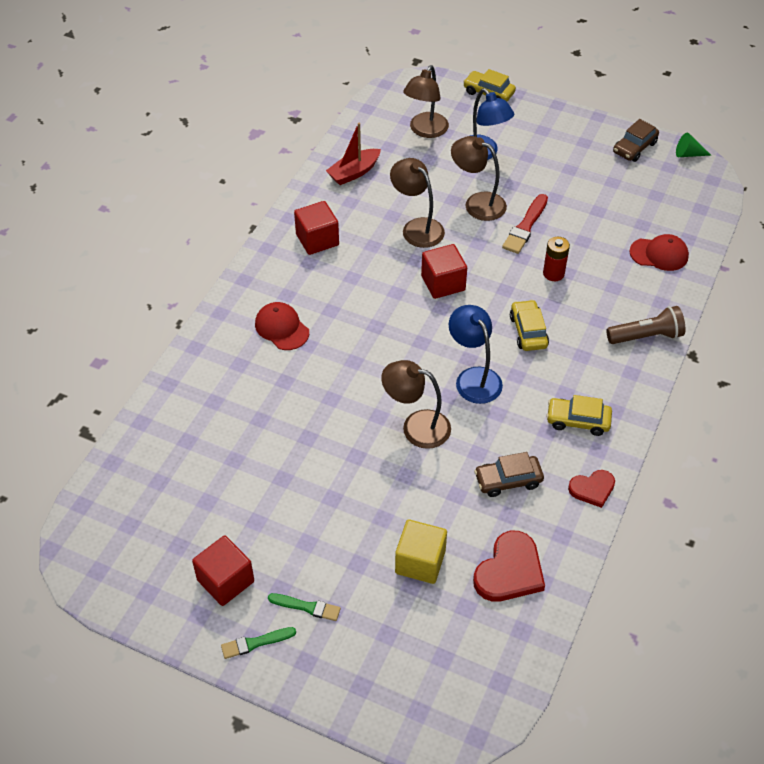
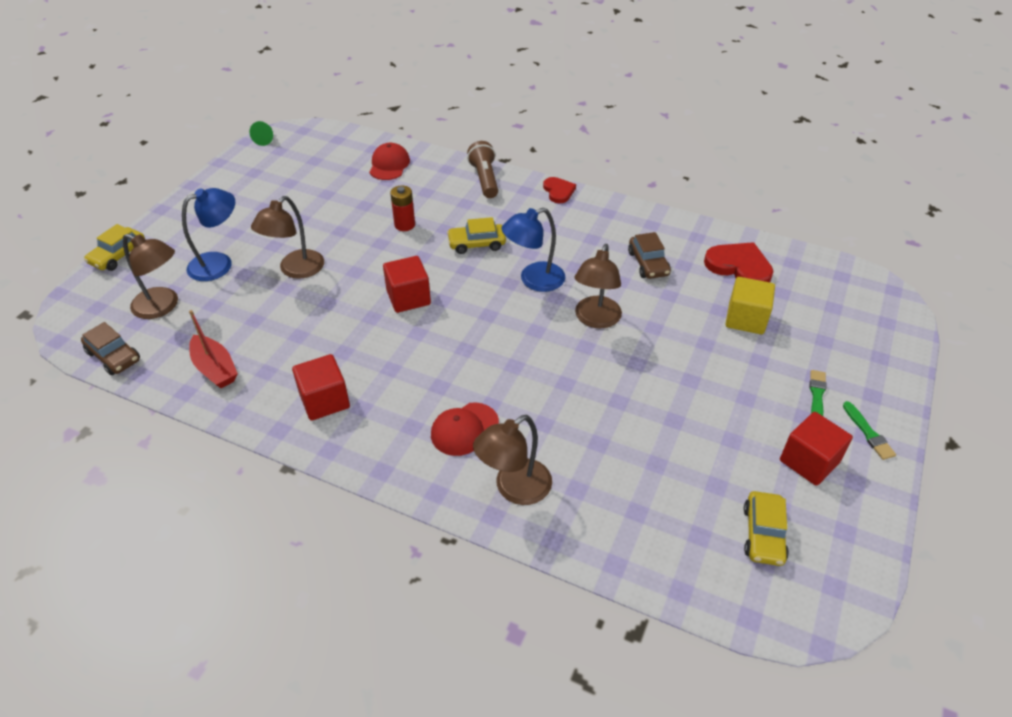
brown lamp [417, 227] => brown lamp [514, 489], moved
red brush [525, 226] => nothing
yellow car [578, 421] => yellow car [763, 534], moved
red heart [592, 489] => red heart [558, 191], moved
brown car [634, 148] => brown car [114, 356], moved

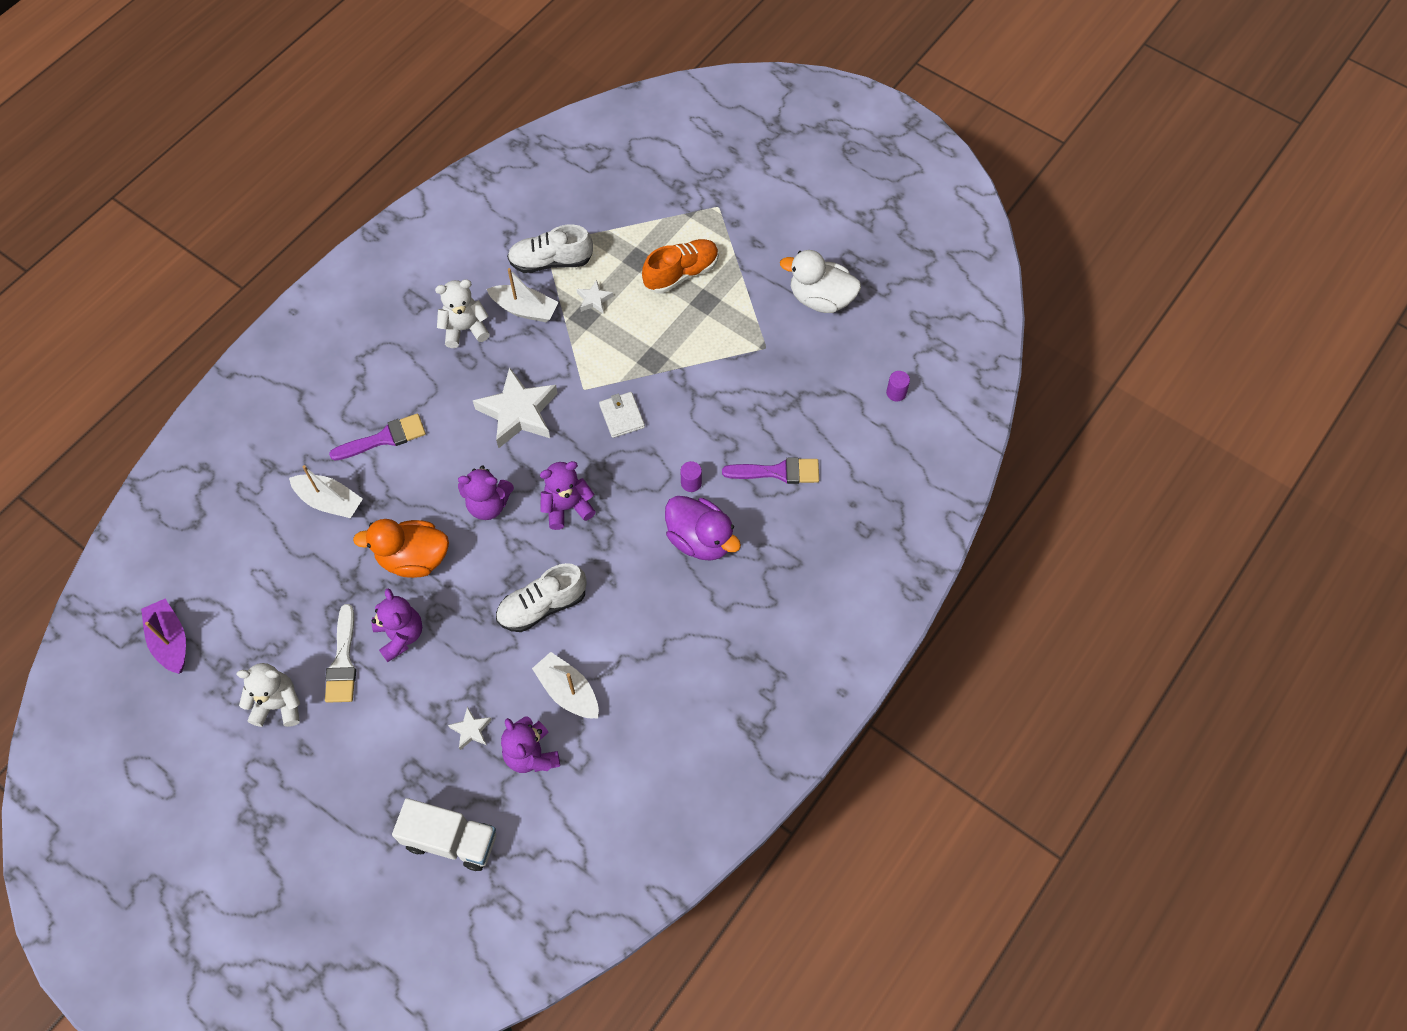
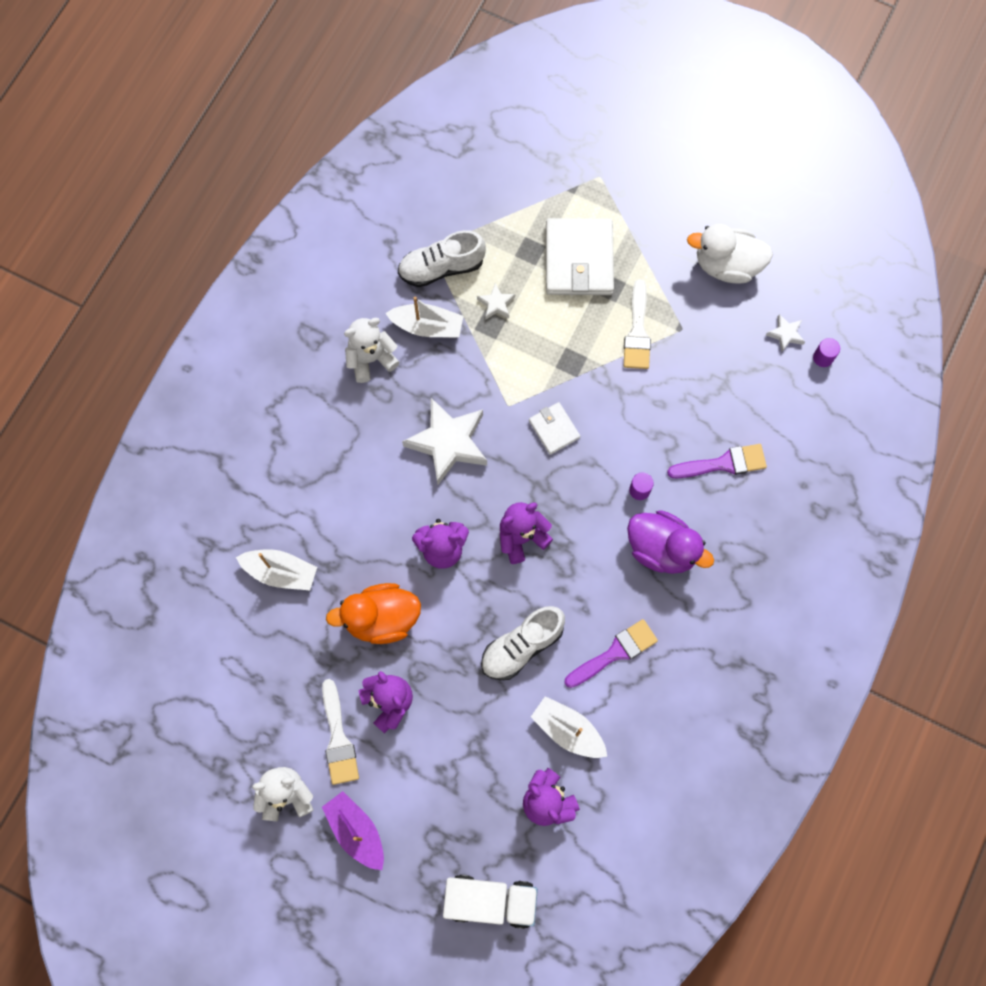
purple boat [170, 640] => purple boat [356, 831], moved
purple brush [384, 438] => purple brush [615, 652], moved
white star [471, 730] => white star [785, 334], moved
orange shoe [681, 273] => white wallet [579, 259]
nothing => white brush [637, 331]

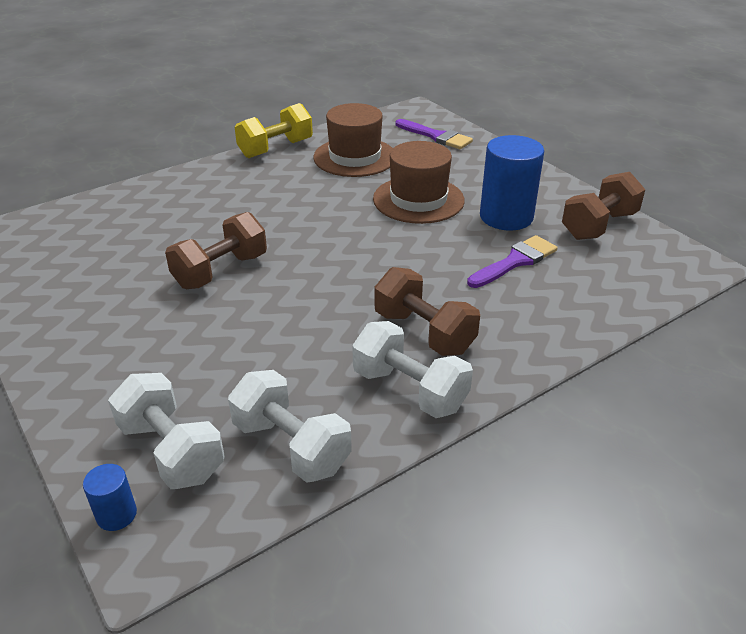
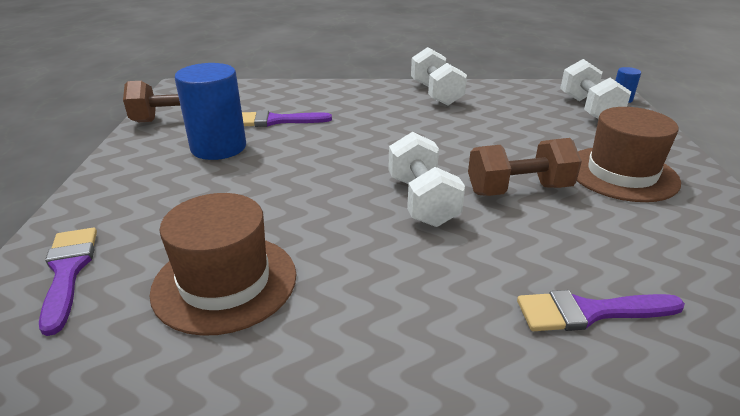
white dumbbell [291, 446] => white dumbbell [422, 201], moved
yellow dumbbell [276, 149] => nothing
brown hat [418, 200] => brown hat [621, 174], moved
brown dumbbell [424, 332] => nothing
nothing => purple brush [589, 312]

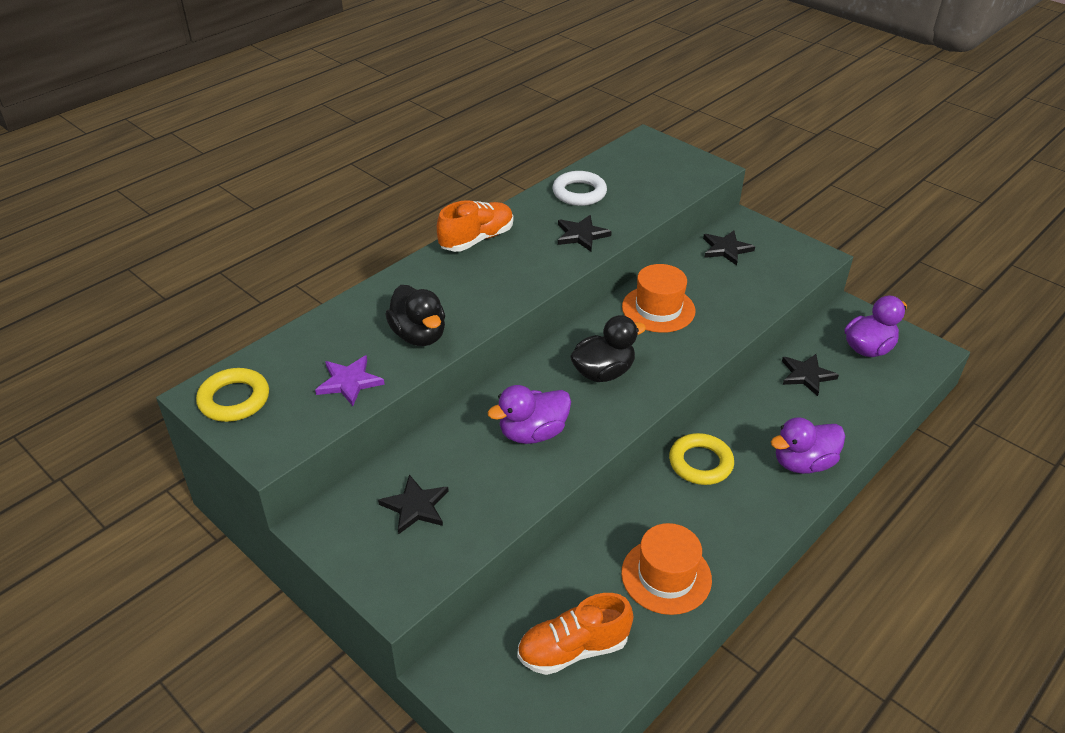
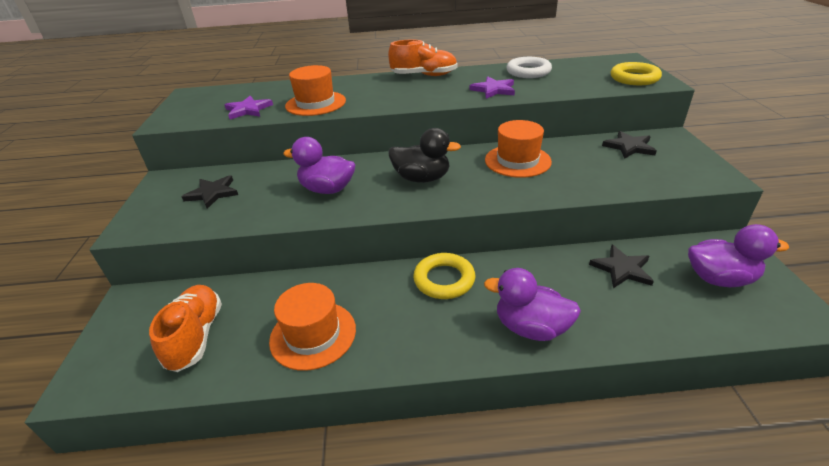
yellow ring [234, 399] => yellow ring [634, 78], moved
black duck [419, 335] => orange hat [315, 103]
orange shoe [573, 649] => orange shoe [196, 336], 60 degrees clockwise
black star [581, 235] => purple star [493, 90]

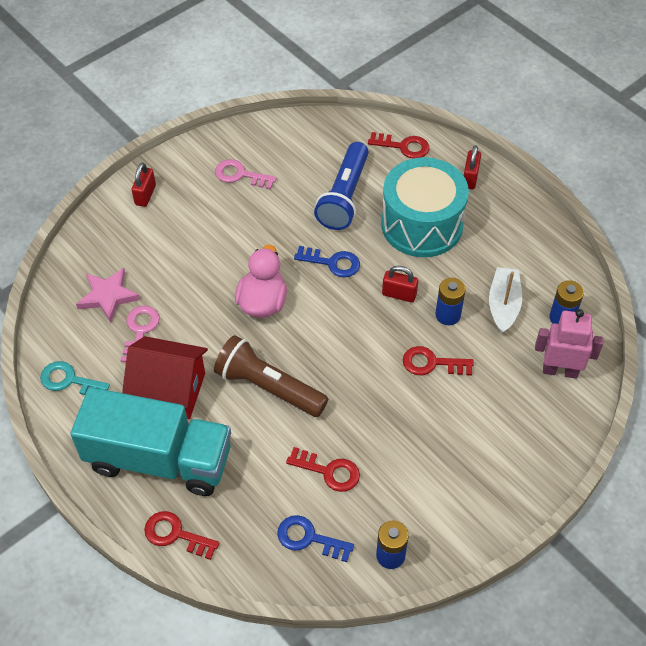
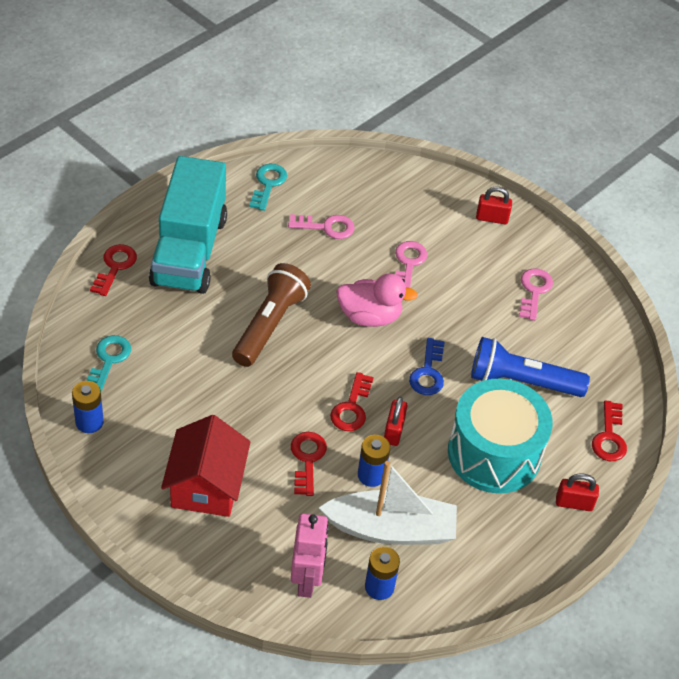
pink star [108, 296] => nothing
red house [169, 390] => red house [206, 486], moved
blue key [308, 538] => turquoise key [108, 360]
red key [329, 471] => red key [351, 408], moved
white boat [503, 305] => white boat [390, 529], x1.54
nothing => pink key [408, 263]

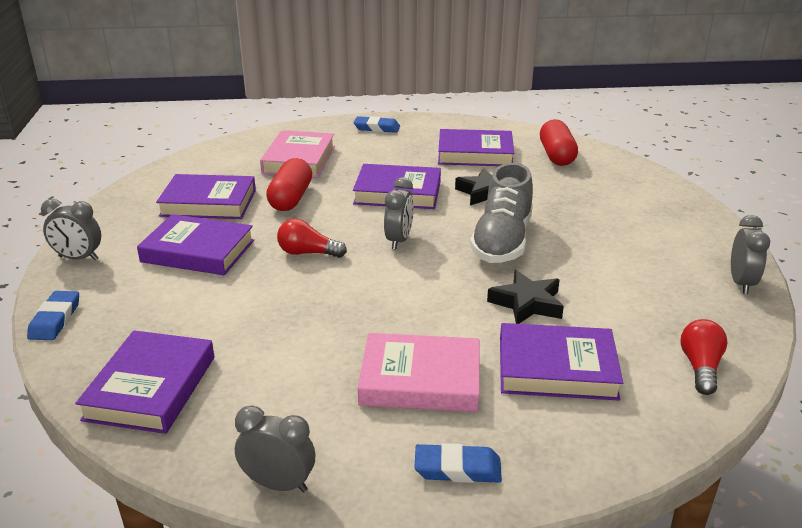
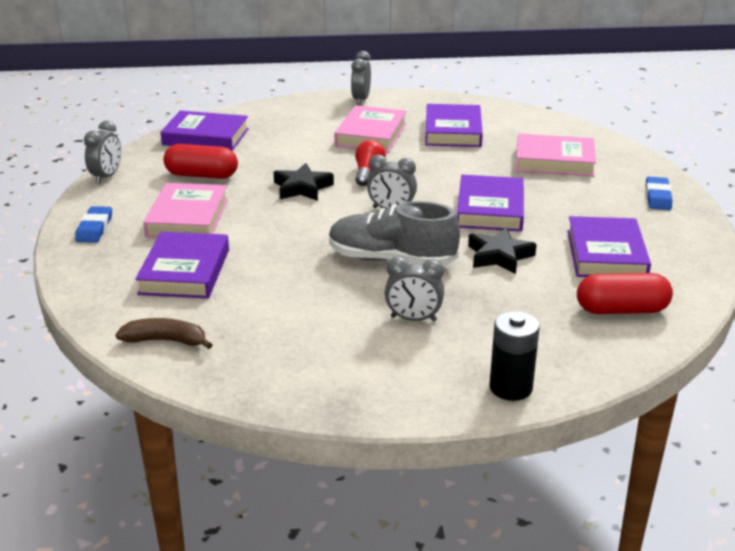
blue eraser [55, 319] => nothing
purple book [198, 251] => pink book [371, 134]
red capsule [291, 198] => red capsule [202, 175], moved
black star [527, 303] => black star [302, 188], moved
red light bulb [700, 367] => brown banana [166, 341]
grey clock [741, 283] => grey clock [413, 319], moved
nothing => black battery [510, 387]

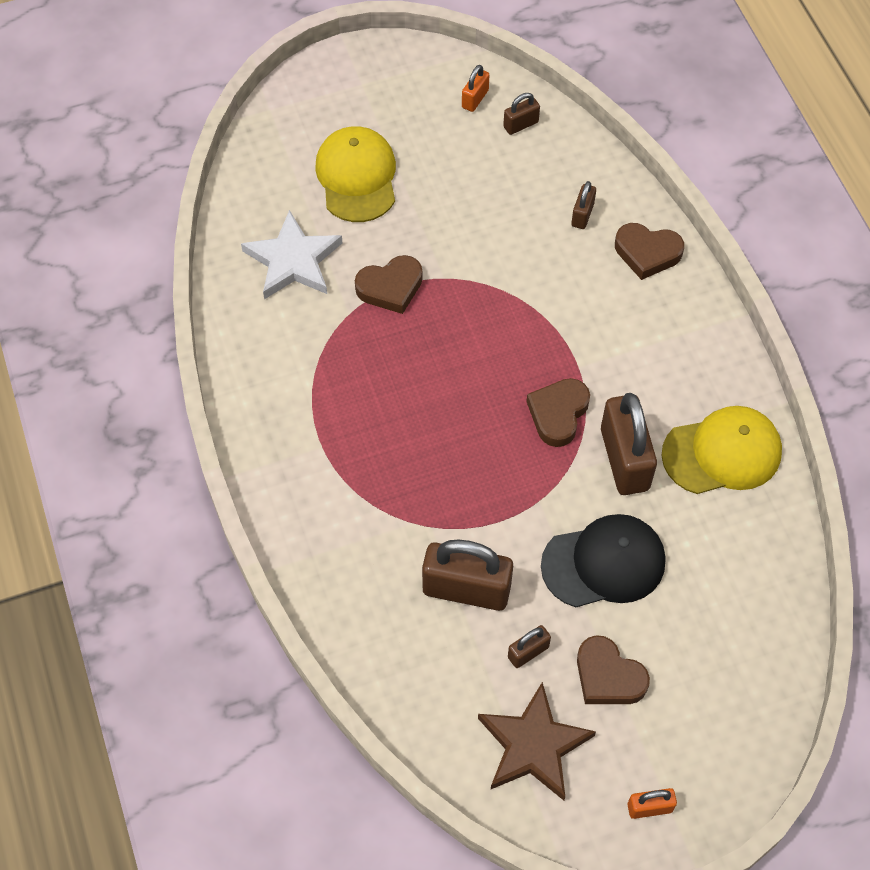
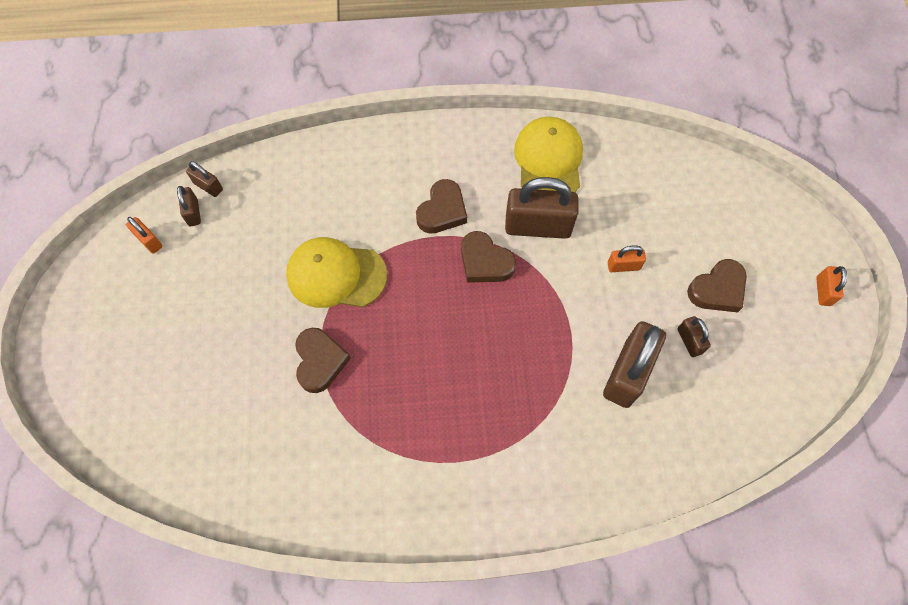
white star [293, 261] => nothing
yellow cap [357, 177] => yellow cap [336, 275], moved
brown star [533, 745] => nothing
black cap [604, 563] => orange padlock [623, 266]
brown padlock [582, 215] => brown padlock [208, 186], moved
brown heart [647, 253] => brown heart [442, 211], moved

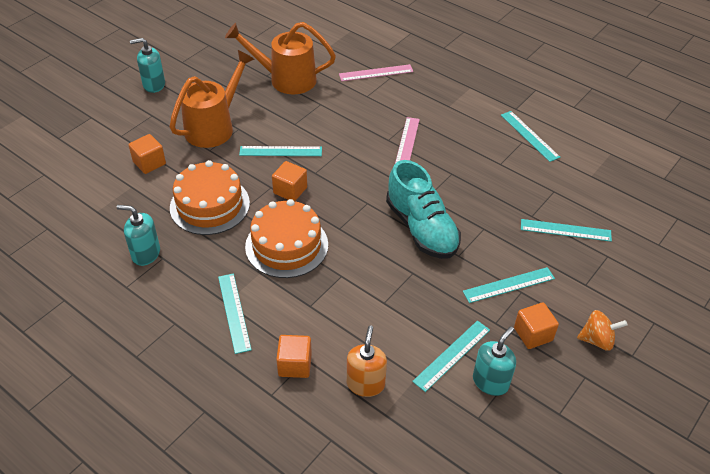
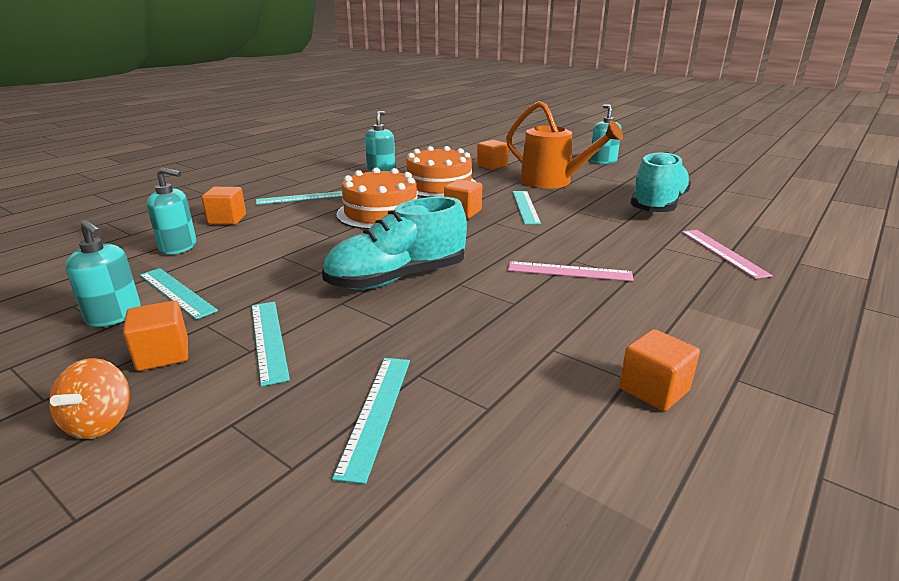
orange watering can [285, 79] => turquoise shoe [658, 205]
orange soap dispenser [365, 384] => turquoise soap dispenser [178, 247]
turquoise ruler [529, 136] => orange cube [654, 390]

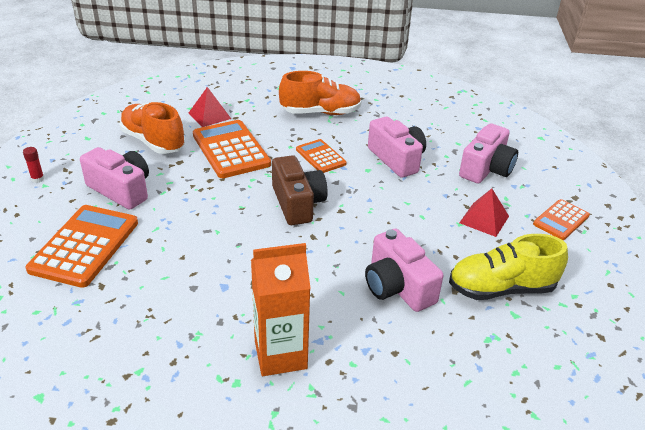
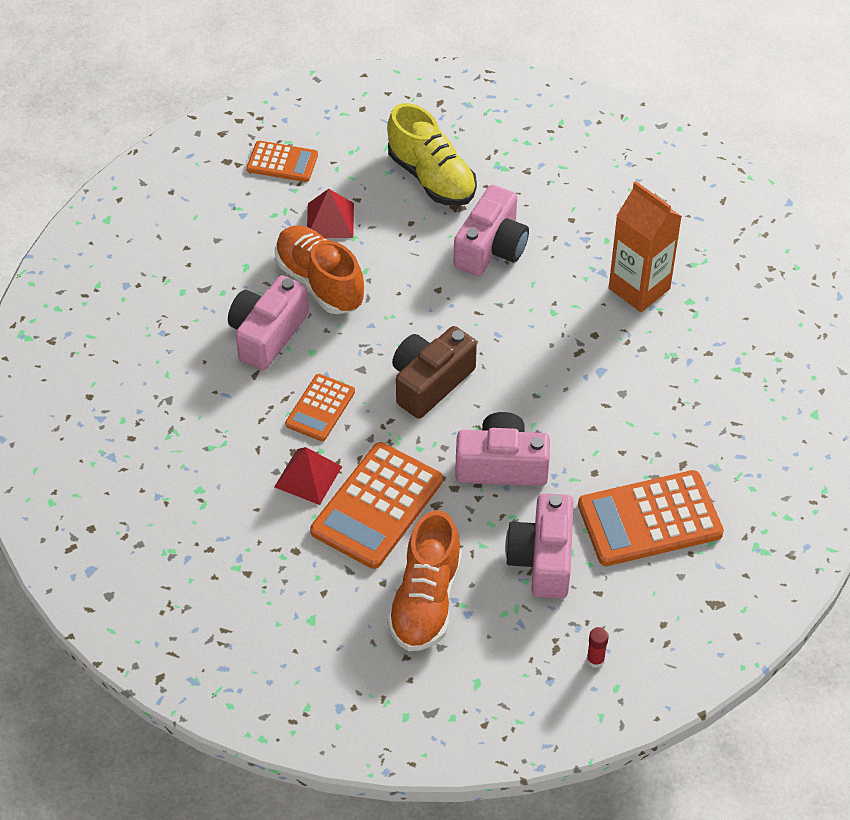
red pyramid [209, 115] => red pyramid [308, 476], moved
orange shoe [320, 112] => orange shoe [320, 282], moved
pink camera [486, 169] => pink camera [501, 465], moved

